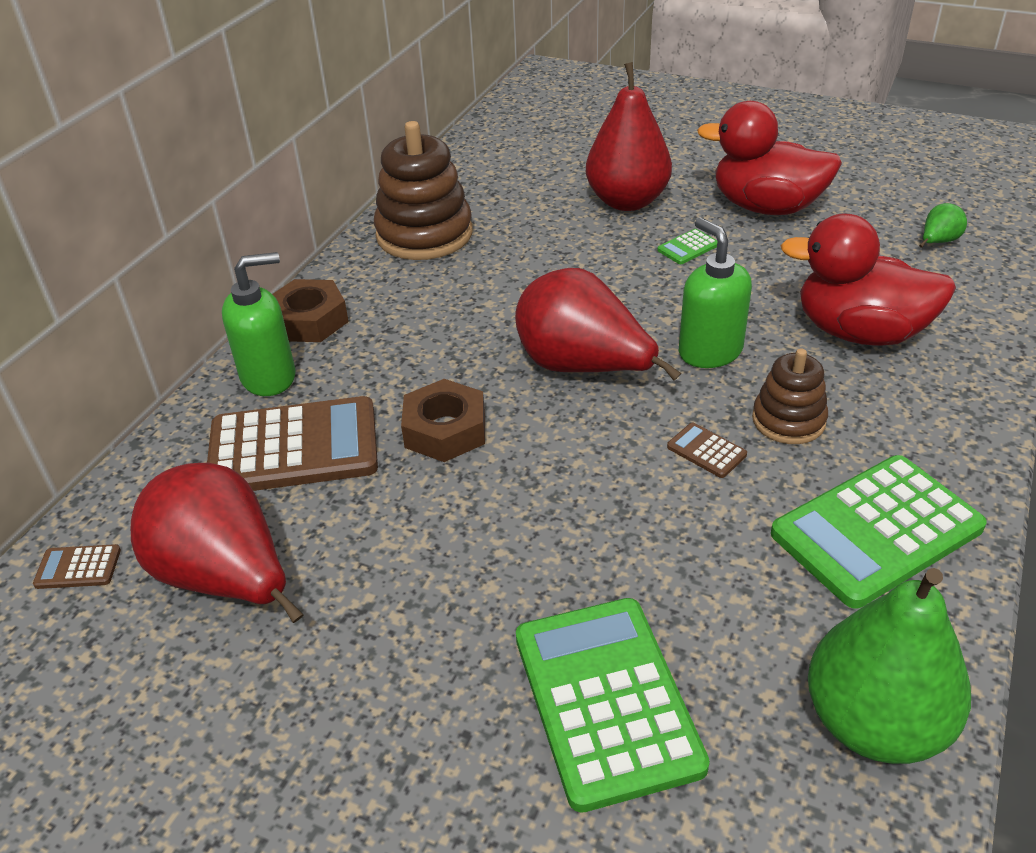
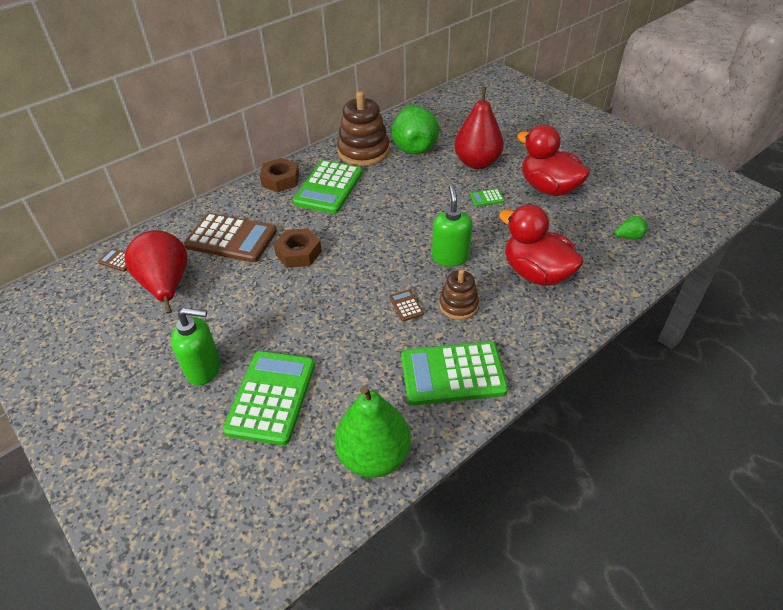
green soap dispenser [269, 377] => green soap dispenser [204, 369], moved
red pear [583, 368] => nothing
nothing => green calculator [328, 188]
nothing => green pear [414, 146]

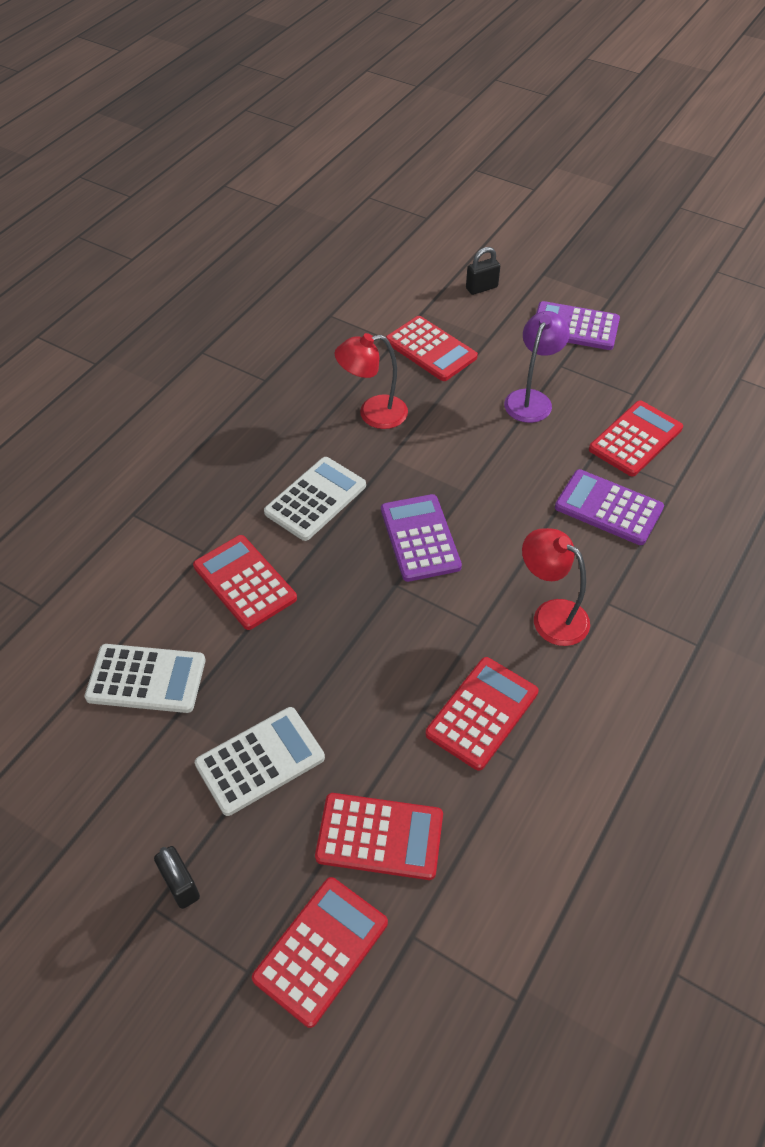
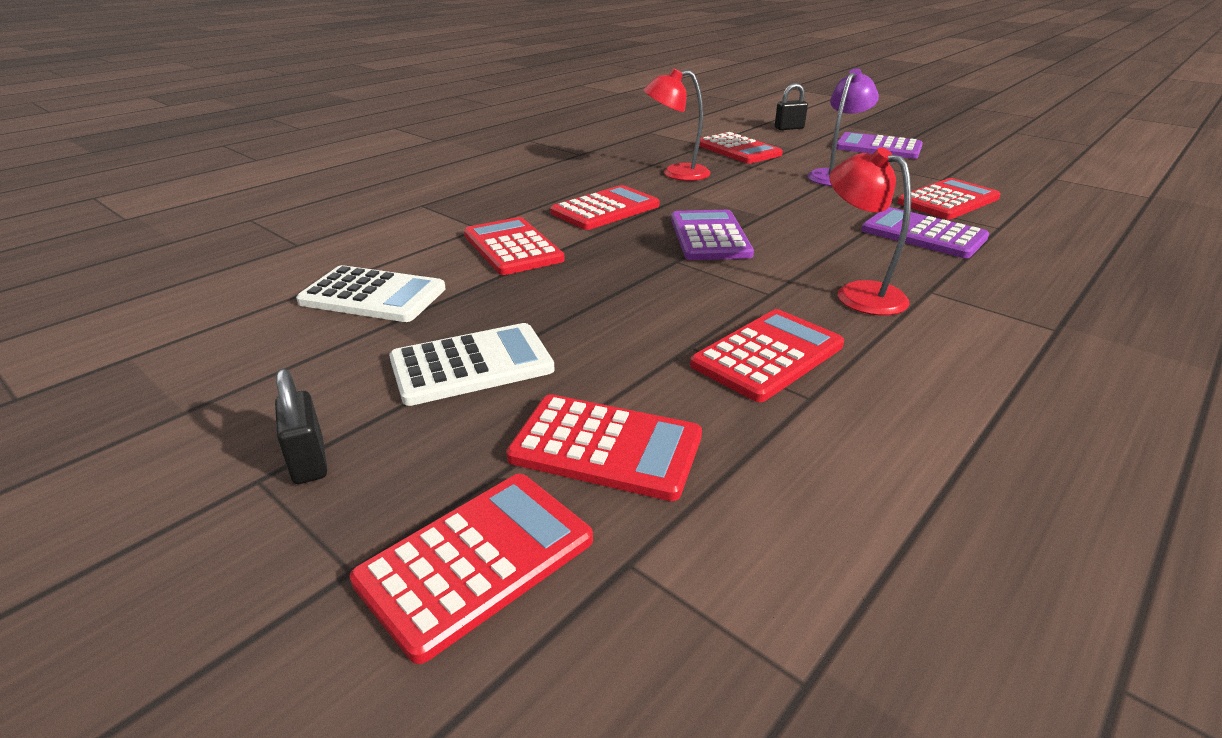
white calculator [315, 499] => red calculator [605, 209]

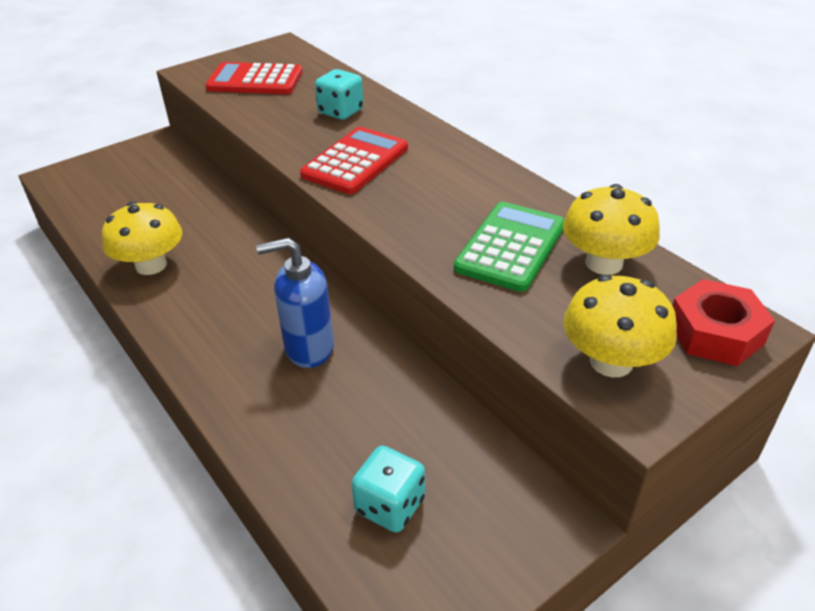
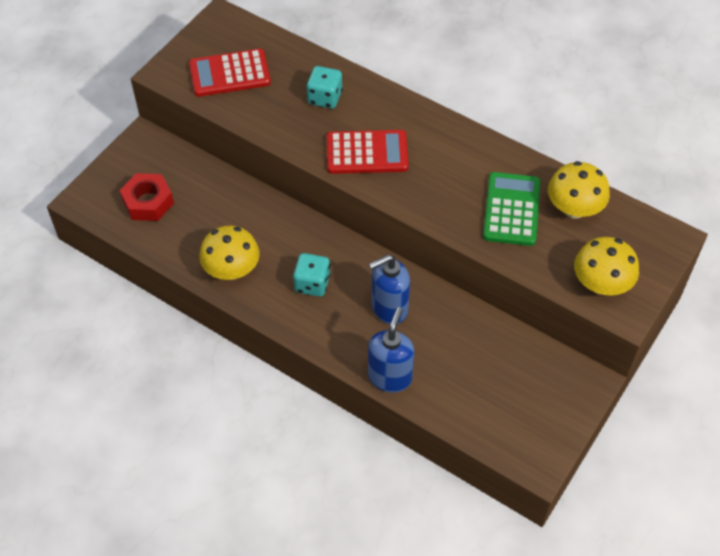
red calculator [355, 162] => red calculator [367, 153], 75 degrees clockwise
turquoise dice [390, 505] => turquoise dice [312, 284], moved
red nut [715, 333] => red nut [148, 202], moved
nothing => blue soap dispenser [390, 377]

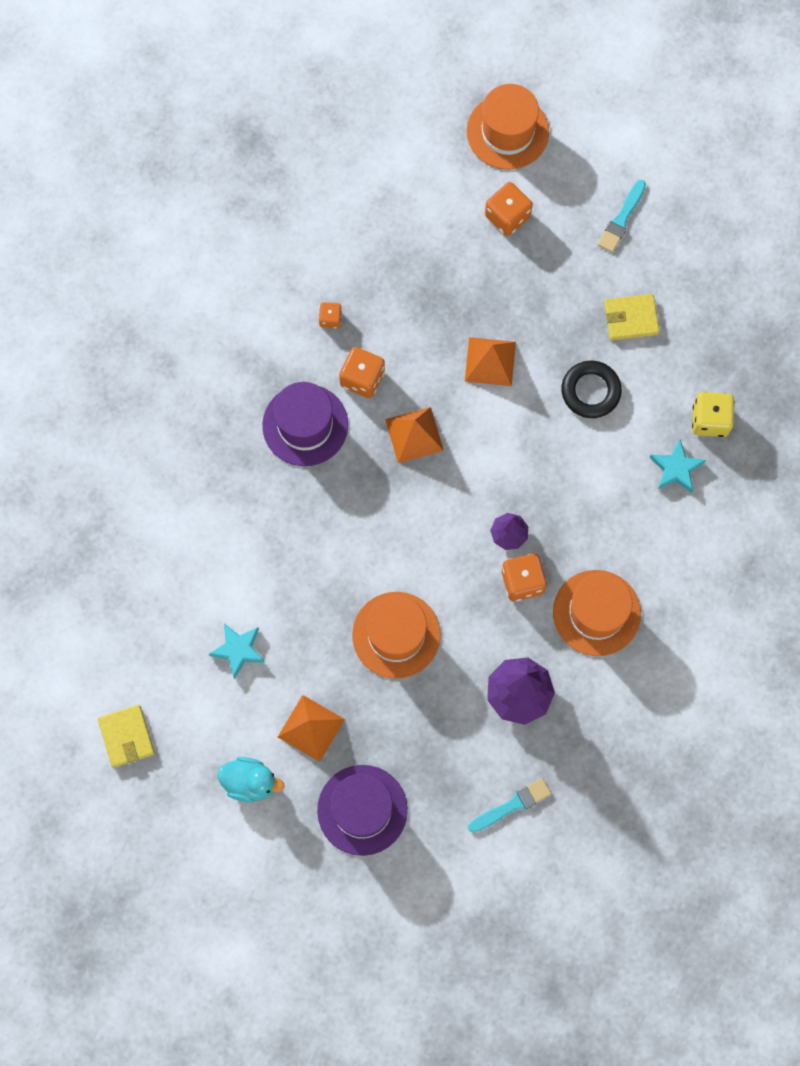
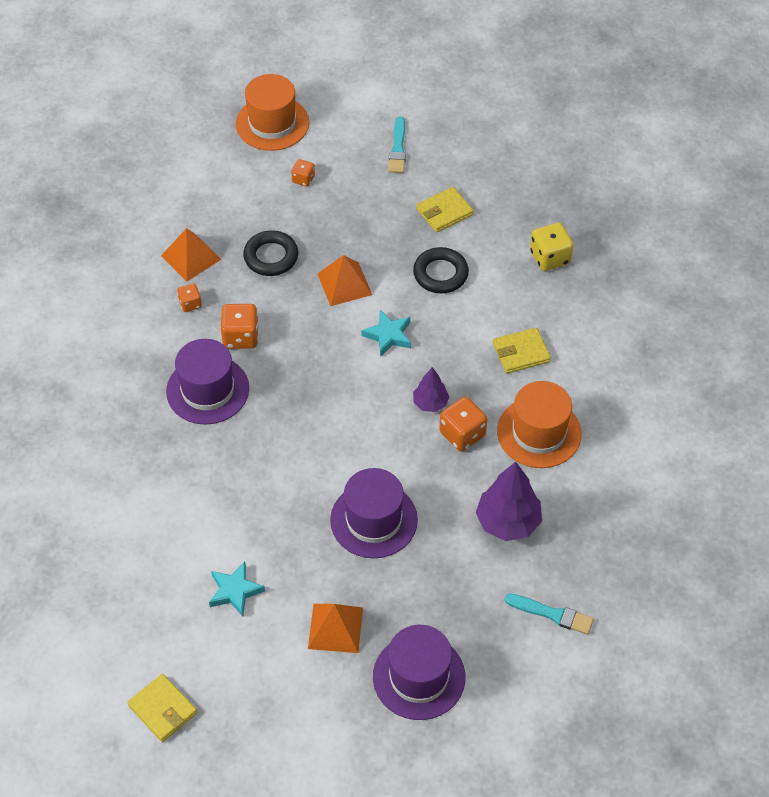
turquoise duck [250, 782] => nothing
orange hat [396, 635] => purple hat [373, 520]
orange pyramid [414, 435] => orange pyramid [191, 257], moved
turquoise brush [512, 805] => turquoise brush [552, 614], 75 degrees clockwise
orange dice [507, 216] => orange dice [303, 179], x0.58
turquoise star [676, 468] => turquoise star [388, 335], moved
nothing => black ring [271, 257]
nothing => yellow wallet [521, 353]

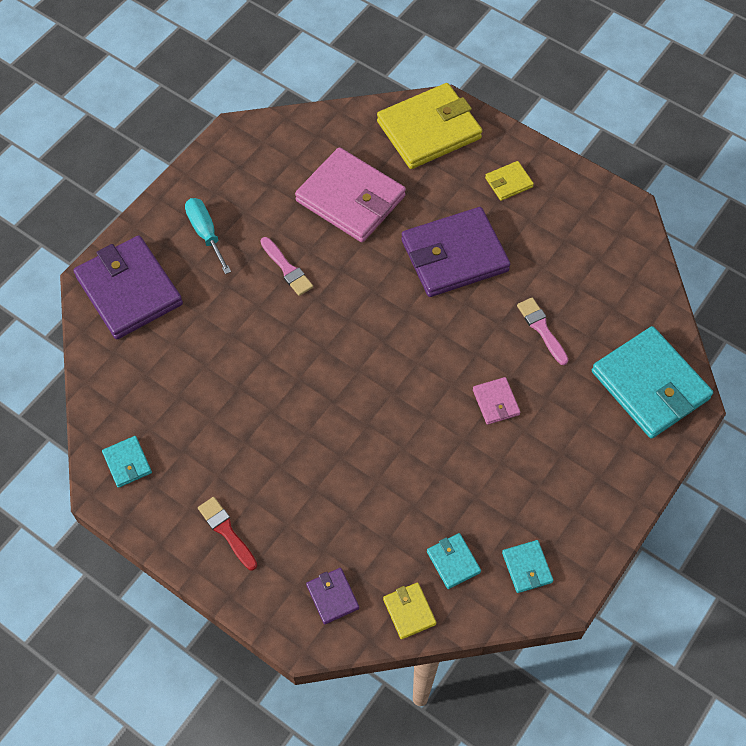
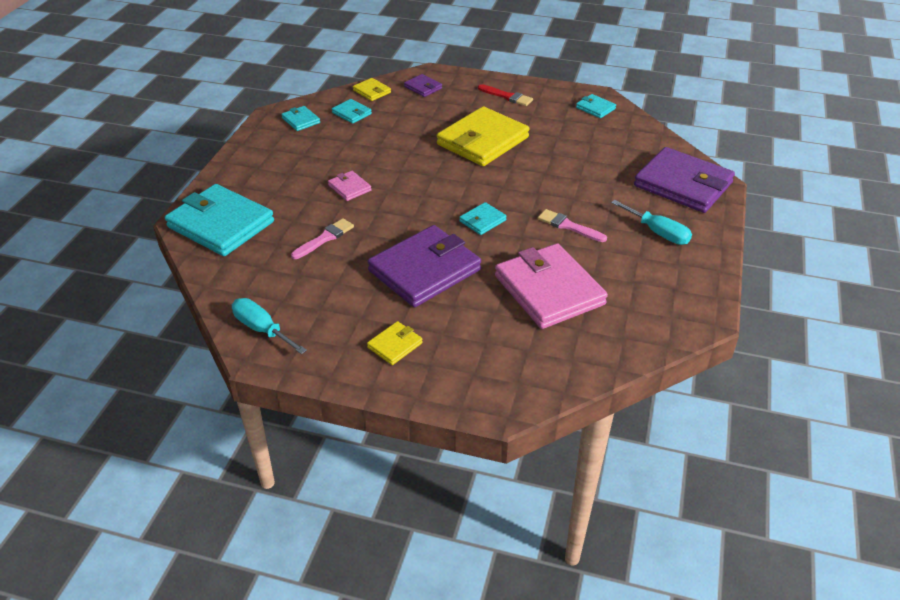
pink wallet [350, 198] => pink wallet [549, 290], 45 degrees clockwise
yellow wallet [429, 130] => yellow wallet [483, 141], moved
pink brush [541, 329] => pink brush [325, 238], 90 degrees counterclockwise
nothing => turquoise screwdriver [262, 329]
nothing => turquoise wallet [482, 221]

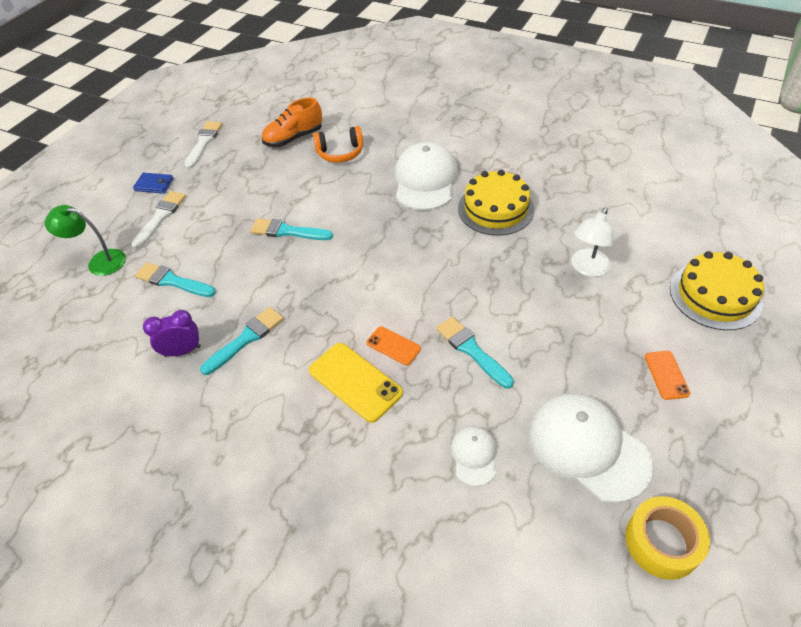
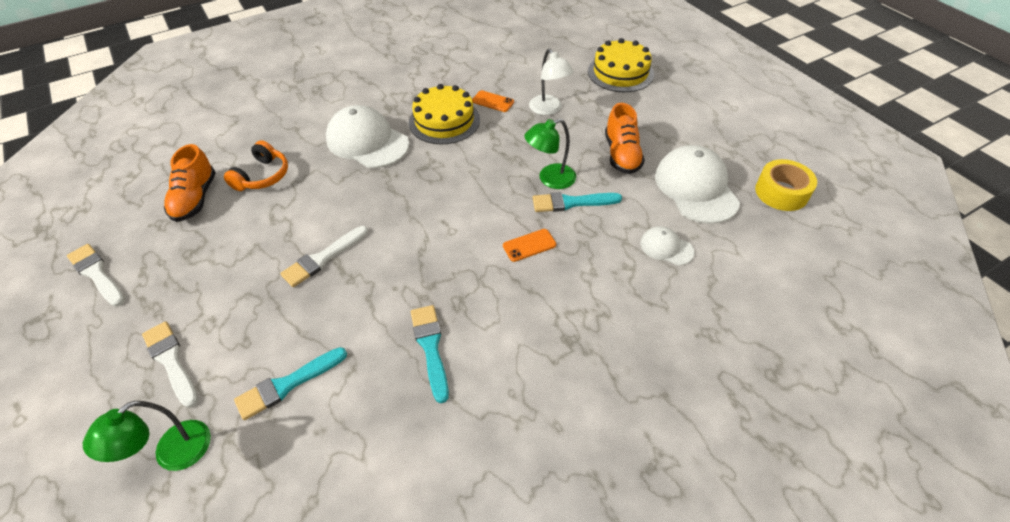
blue wallet [154, 185] => nothing
purple clock [182, 351] => nothing
turquoise brush [287, 231] => white brush [323, 258]
yellow phone [355, 382] => nothing
white cap [587, 447] => white cap [696, 188], 90 degrees clockwise
orange phone [666, 375] => orange phone [492, 101], moved
nothing => green lamp [550, 179]
nothing => orange shoe [621, 155]

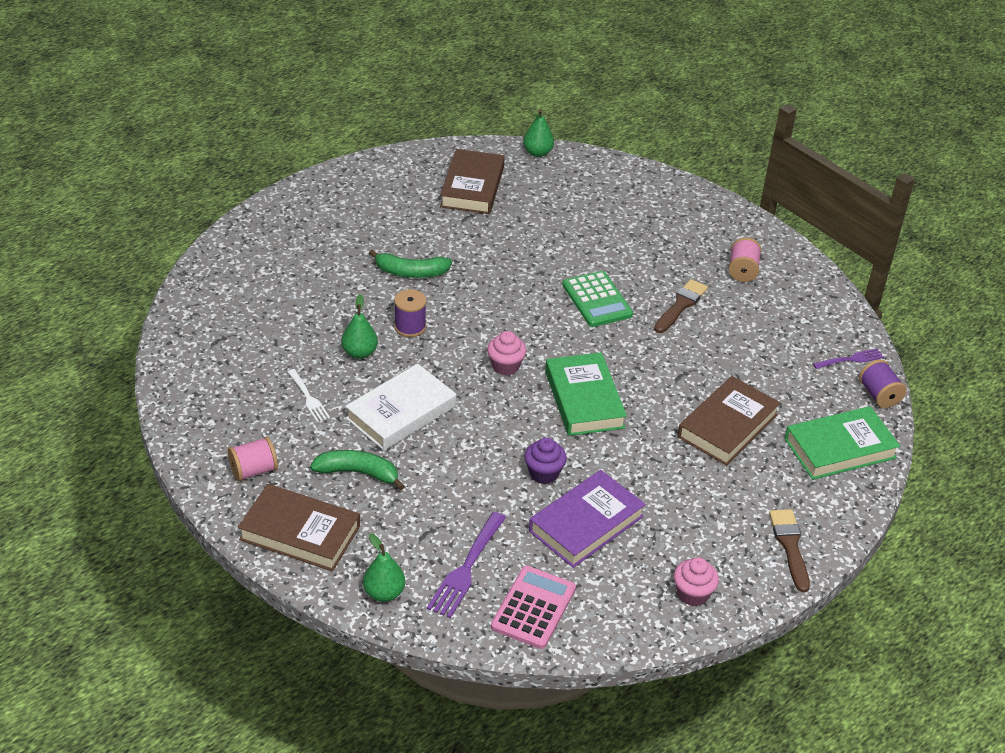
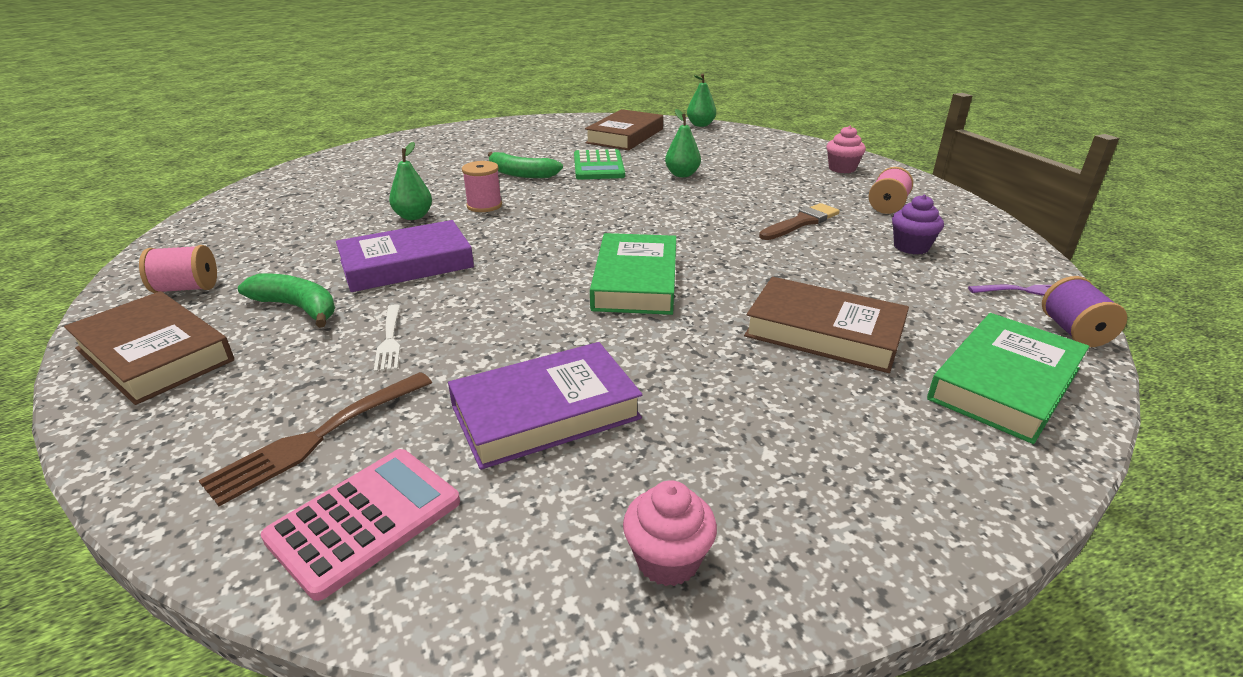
white fork [308, 398] => white fork [389, 340], moved
white book [401, 412] => purple book [406, 264]
green pear [384, 593] => green pear [682, 175], moved
purple spool [410, 327] => pink spool [484, 205]
purple fork [466, 568] => brown fork [317, 437]
pink cupcake [505, 366] => pink cupcake [842, 168], moved
purple cupcake [543, 473] => purple cupcake [911, 247], moved
green calculator [597, 300] => green calculator [598, 166], moved
brown book [727, 426] => brown book [824, 332], 60 degrees clockwise
brown brush [790, 546] => nothing
green book [840, 448] => green book [1005, 384], 45 degrees counterclockwise

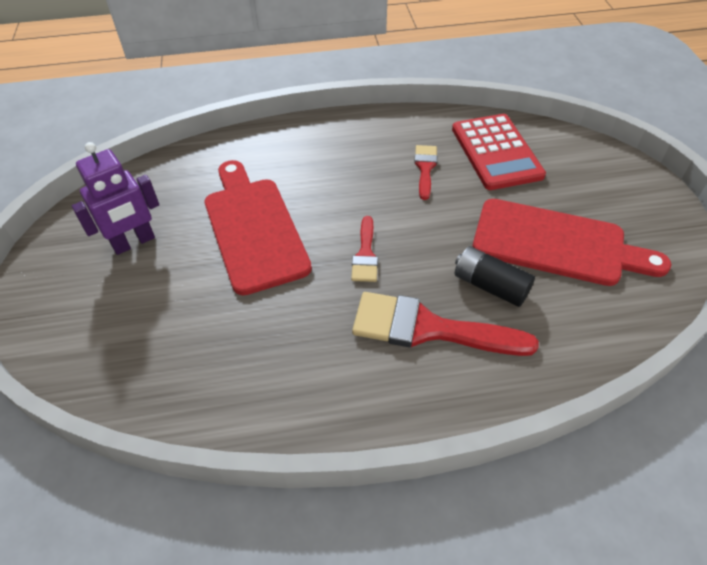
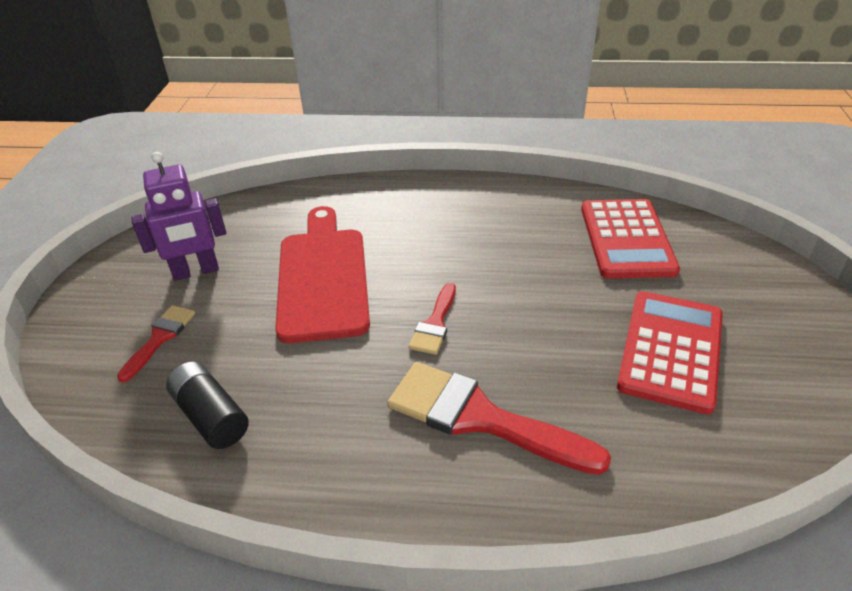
red brush [425, 168] => red brush [160, 338], moved
black battery [490, 286] => black battery [211, 416], moved
red cutting board [556, 244] => red calculator [671, 350]

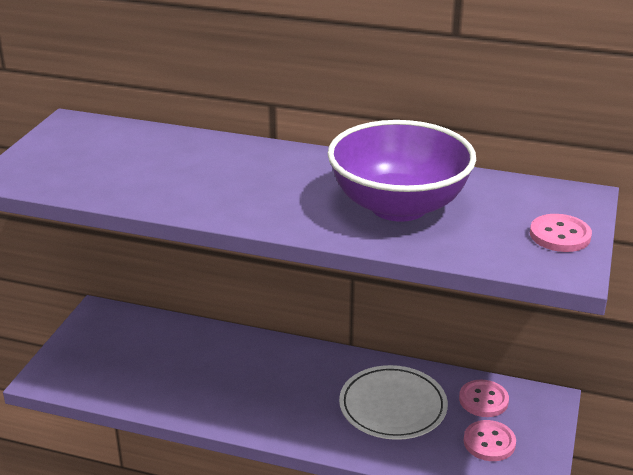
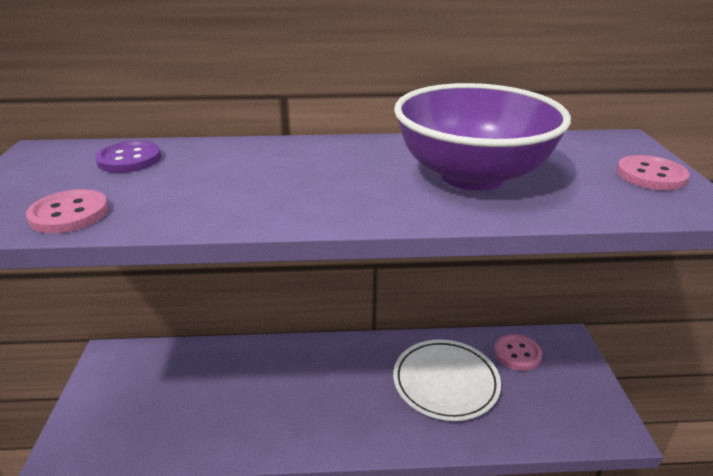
pink button [489, 442] => pink button [69, 214], moved
nothing => purple button [129, 159]

